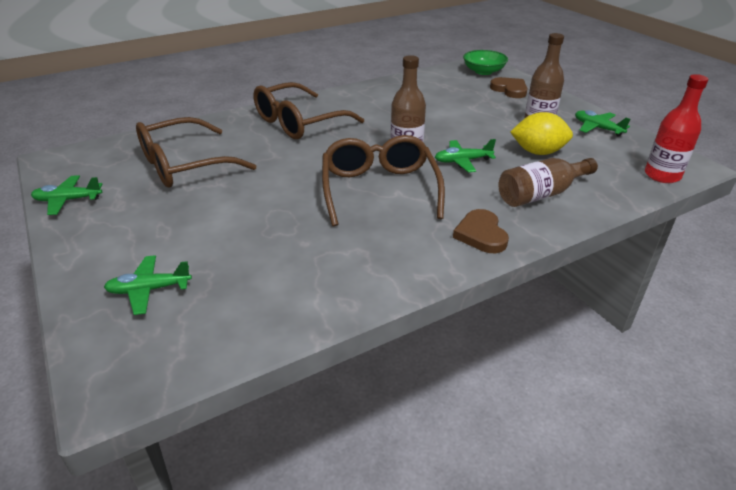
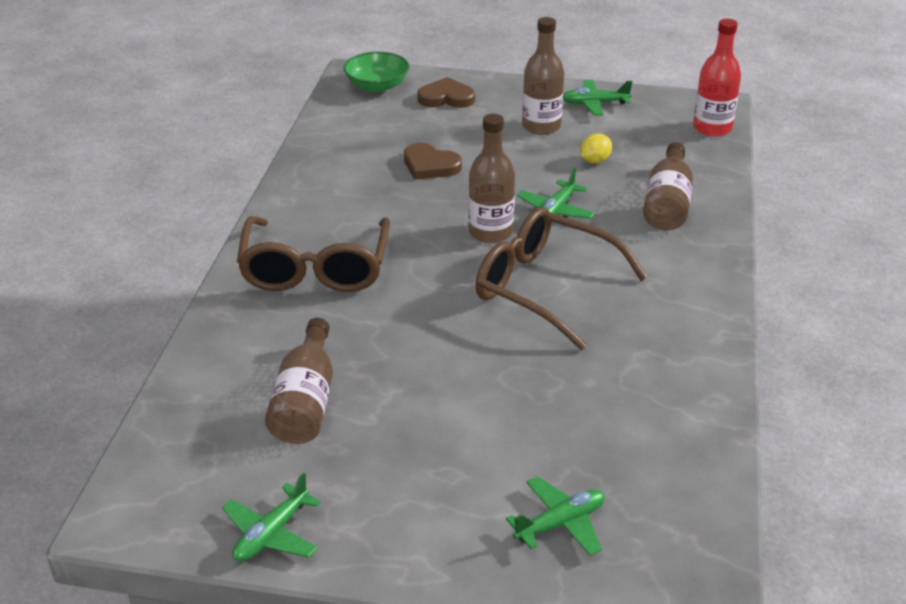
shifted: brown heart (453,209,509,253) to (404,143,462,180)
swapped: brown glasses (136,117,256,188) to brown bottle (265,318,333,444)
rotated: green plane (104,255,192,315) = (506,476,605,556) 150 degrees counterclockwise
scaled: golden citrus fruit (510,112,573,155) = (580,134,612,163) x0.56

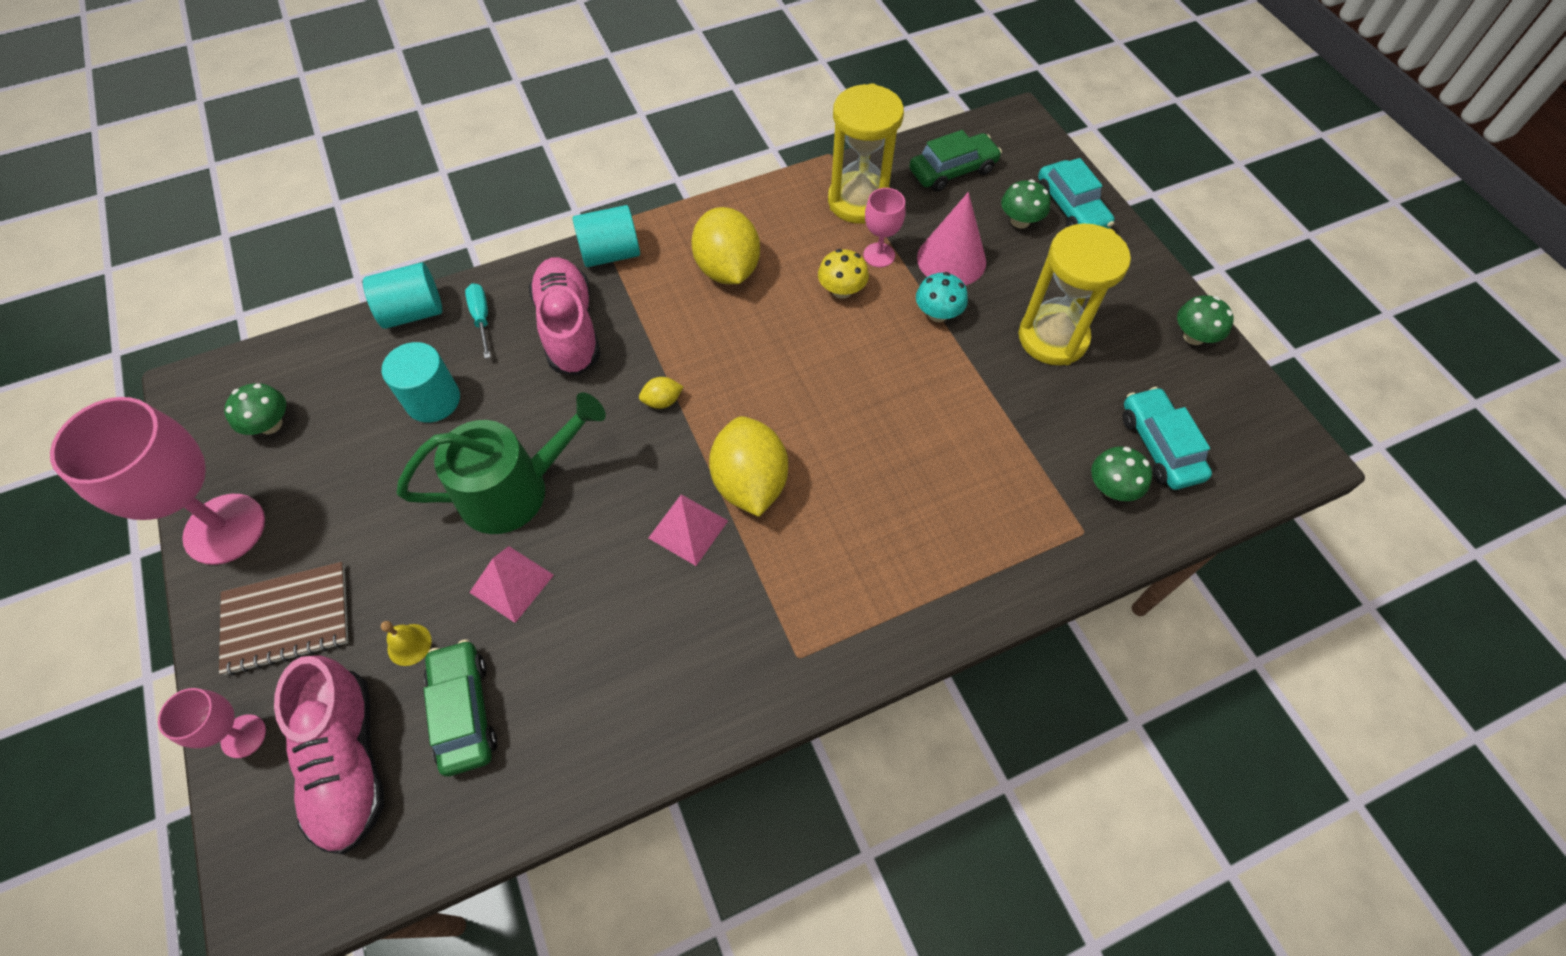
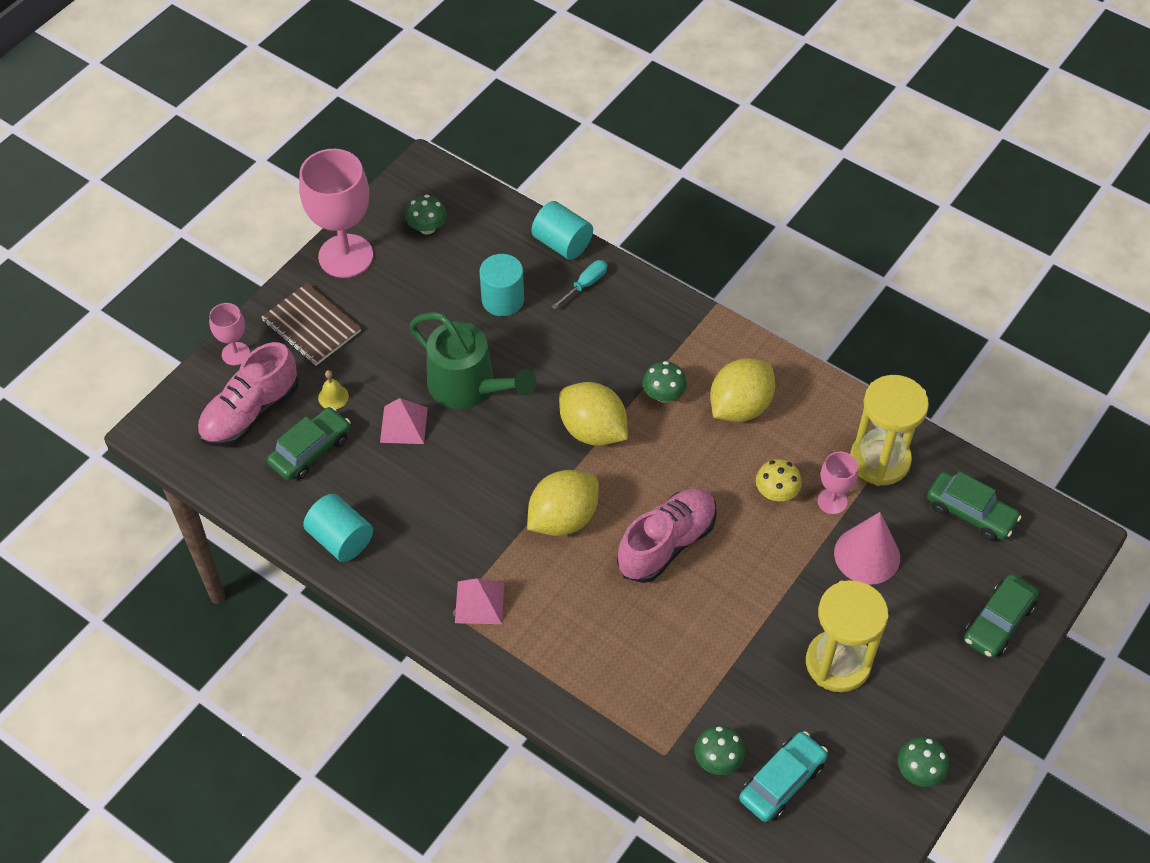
gone: turquoise fungus (916,272,968,322)
shifted: rosy lace-up shoe (529,257,601,375) to (617,488,717,583); turquoise cylinder (572,205,640,267) to (303,494,373,562); rosy solid pyramid (649,494,728,566) to (455,578,504,624); green fungus (1001,180,1051,229) to (643,361,687,402)
repainted: turquoise automobile (1038,158,1115,229) to green automobile (964,574,1039,658)
scaled: golden citrus fruit (639,377,684,409) = (559,382,628,446) x2.31

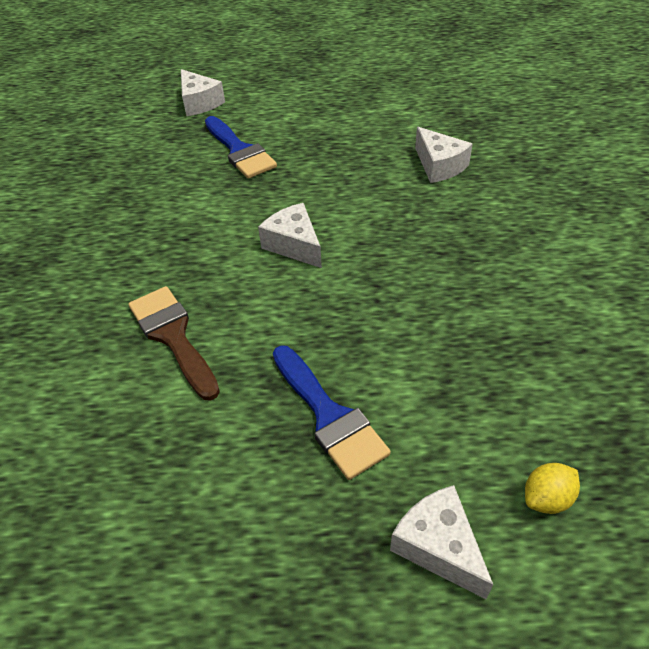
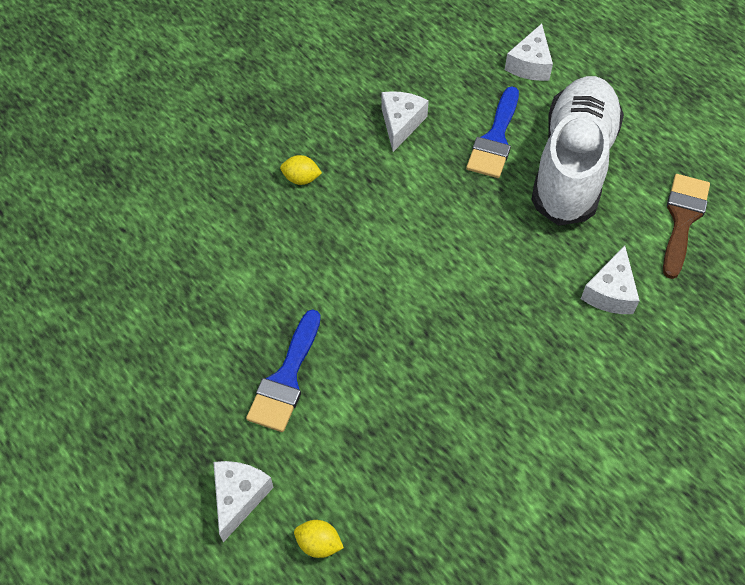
new: golden citrus fruit (280,155,322,185); pure white lace-up shoe (531,76,624,226)
shifted: brown paintbrush (128,286,220,401) to (663,174,710,279); pure white piece of cheese (258,203,322,268) to (381,91,429,152)

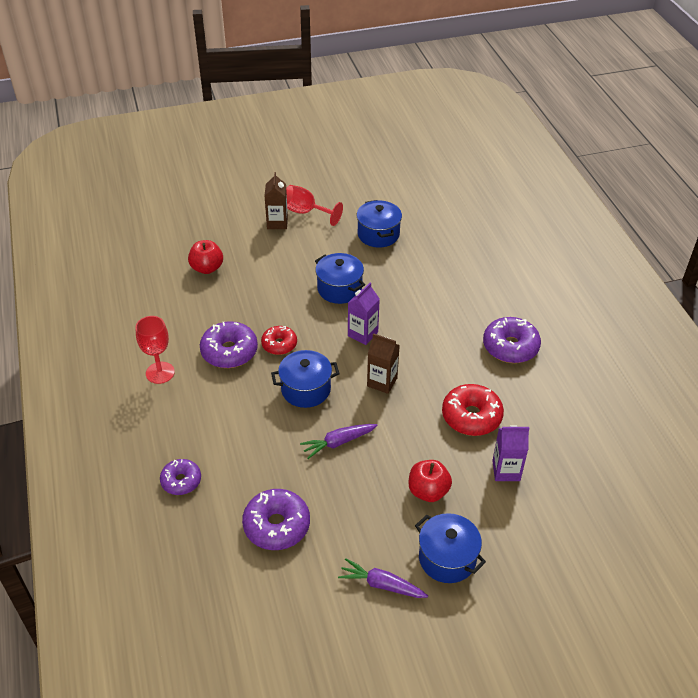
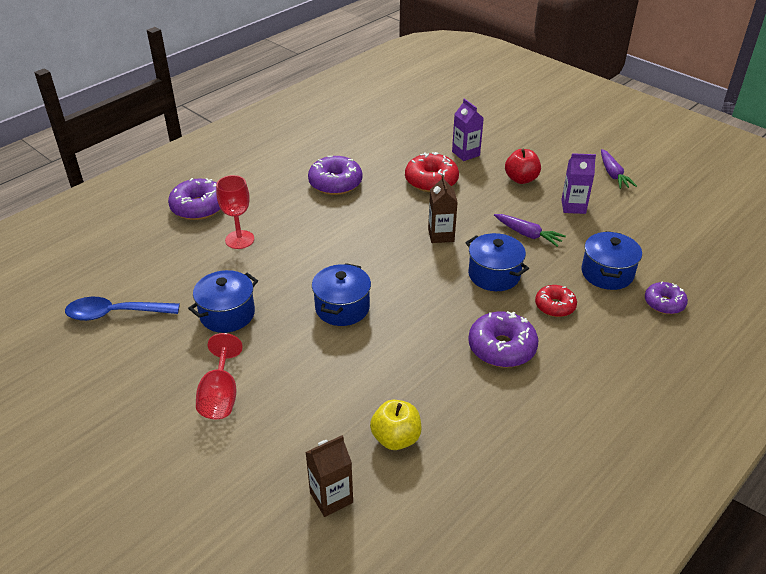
new: cobalt teaspoon (65,297,180,321)
shifted: crimson goblet (135,316,175,384) to (216,175,254,249); royal purple glazed donut (242,489,310,550) to (168,178,221,220); crimson glazed donut (261,326,297,355) to (535,285,577,317); brown juice carton (265,172,288,229) to (305,435,353,517); royal purple juice carton (348,283,380,345) to (561,153,596,214); cobalt stockpot (415,513,486,583) to (581,231,642,290)
repainted: crimson toy apple (188,240,223,274) to golden toy apple (370,400,422,450)

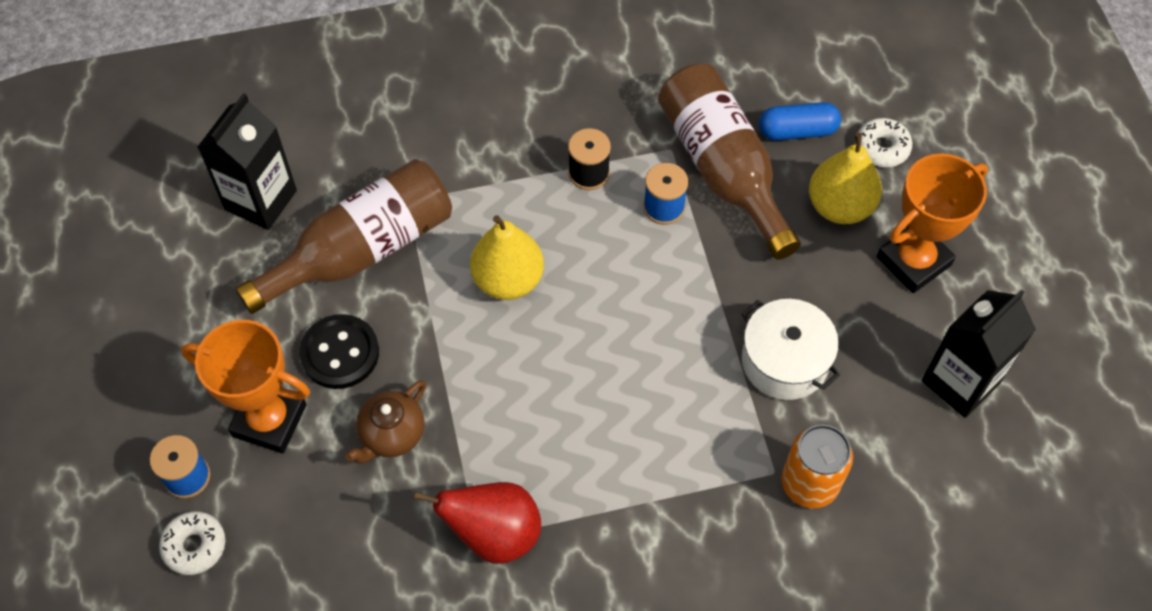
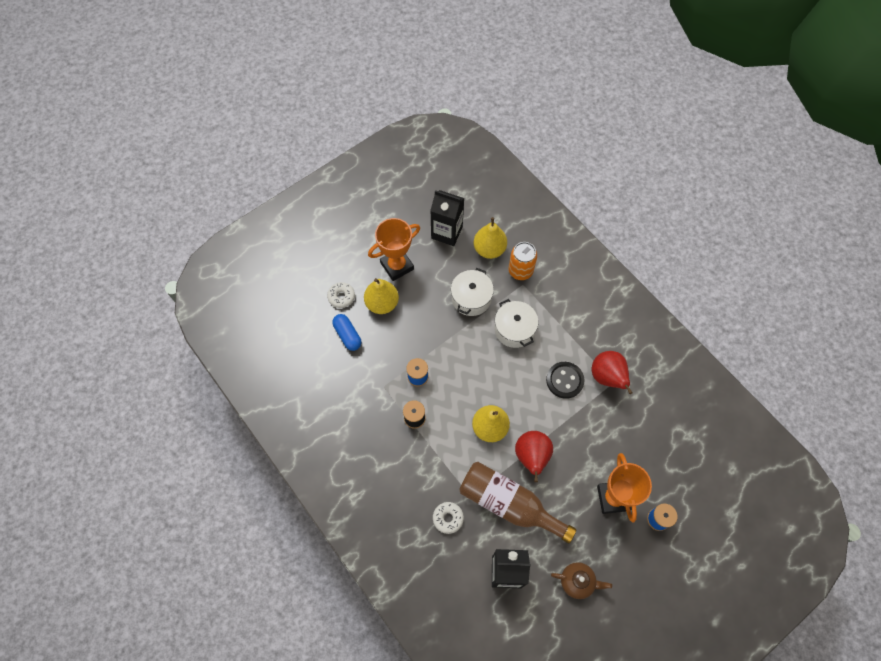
gone: brown bottle (658,64,801,260)
new: golden pear (474,217,507,259); pure white stockpot (495,299,538,348); crimson pear (515,431,553,482)
shifted: pure white glazed donut (159,511,225,575) to (433,502,464,534); jet-black sewing button (299,314,379,389) to (546,362,585,399); brown china teapot (345,380,426,464) to (551,562,612,599)
rotated: orange-coloured award cup (877,154,988,293) = (368,218,420,281) 60 degrees counterclockwise

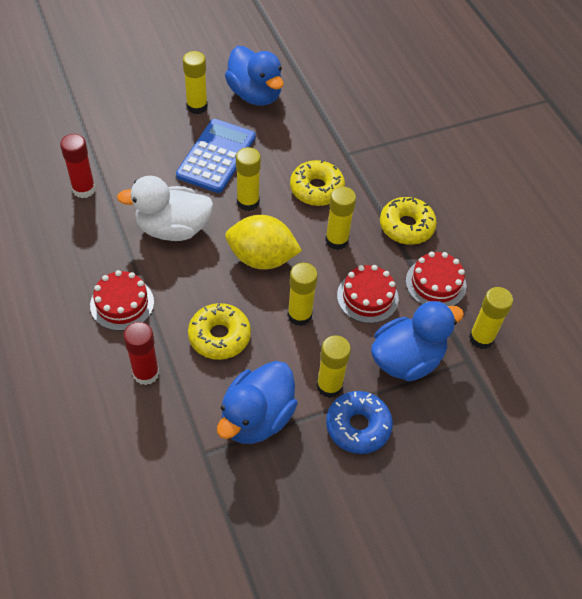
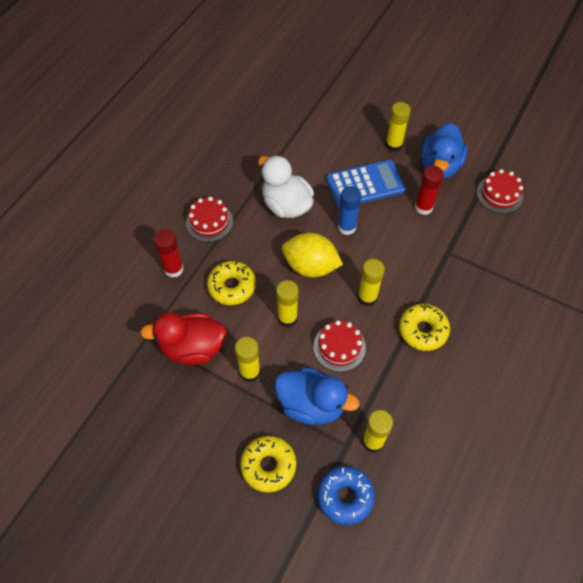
shifted: crimson glue (60,134,95,198) to (415,166,444,215); golden glazed donut (290,159,345,206) to (240,436,296,493); cobalt glazed donut (326,391,393,454) to (317,466,375,525); crimson layer cake (406,252,466,306) to (477,169,523,213)
repainted: cobalt rubber duck (217,361,298,444) to crimson rubber duck (140,312,227,365); golden glue (236,147,261,211) to cobalt glue (338,186,362,235)
rotated: golden citrus fruit (225,215,302,269) = (282,233,343,277) 45 degrees counterclockwise

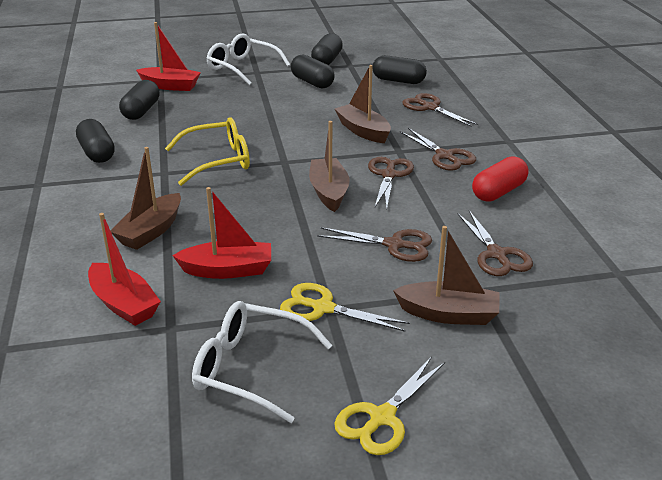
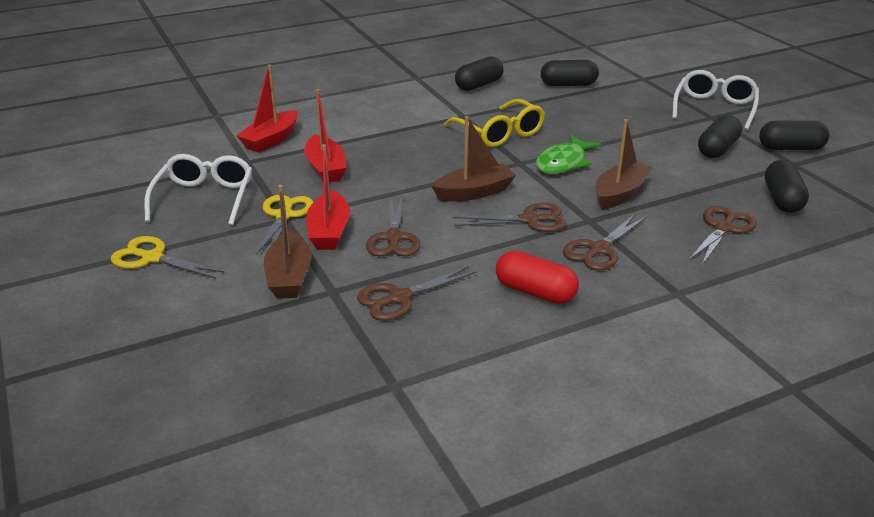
gone: brown toy boat (111,147,181,250)
new: green fish figure (536,134,601,174)
shifted: crimson toy boat (136,22,201,91) to (306,144,350,250)

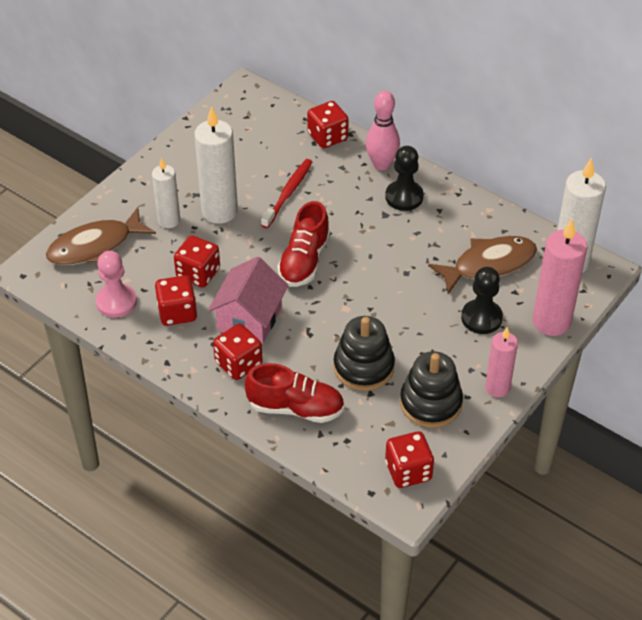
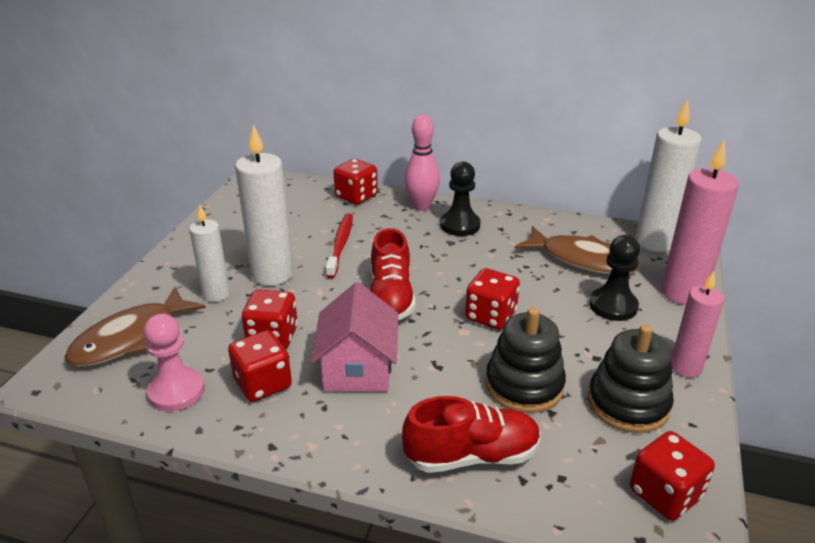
shifted: crimson dice (213,324,263,380) to (465,268,520,330)
rotated: brown fish figure (428,236,537,294) = (515,226,639,275) 75 degrees clockwise

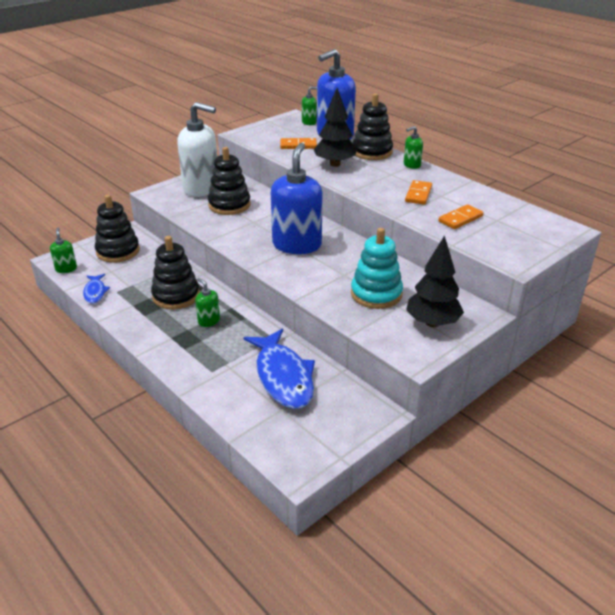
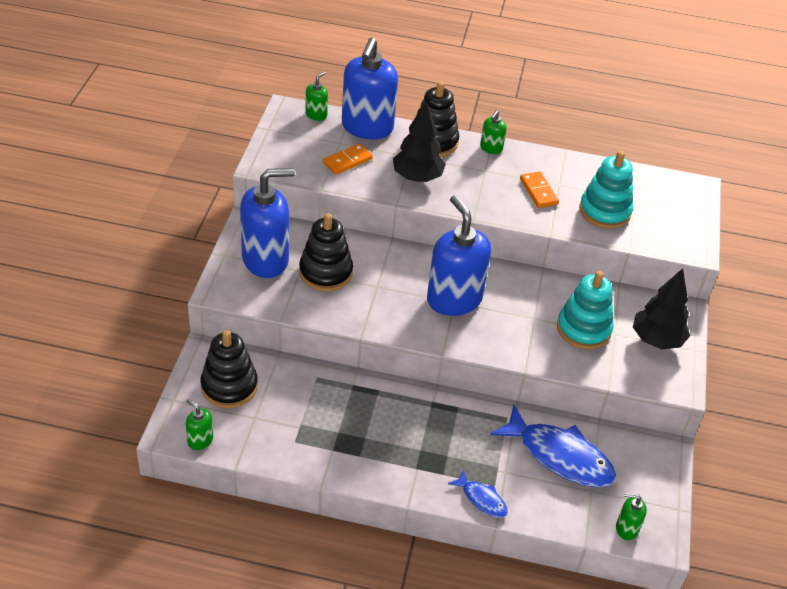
gone: jet-black stacking rings (151,236,200,310)
shifted: cobalt fish figure (83,274,110,304) to (448,469,508,518); green pump bottle (195,278,220,327) to (616,493,647,540)
swapped: orange-coloured domino tile (439,204,484,229) to turquoise stacking rings (579,151,633,229)
repainted: pure white pump bottle (177,102,217,197) to cobalt pump bottle (240,168,295,278)

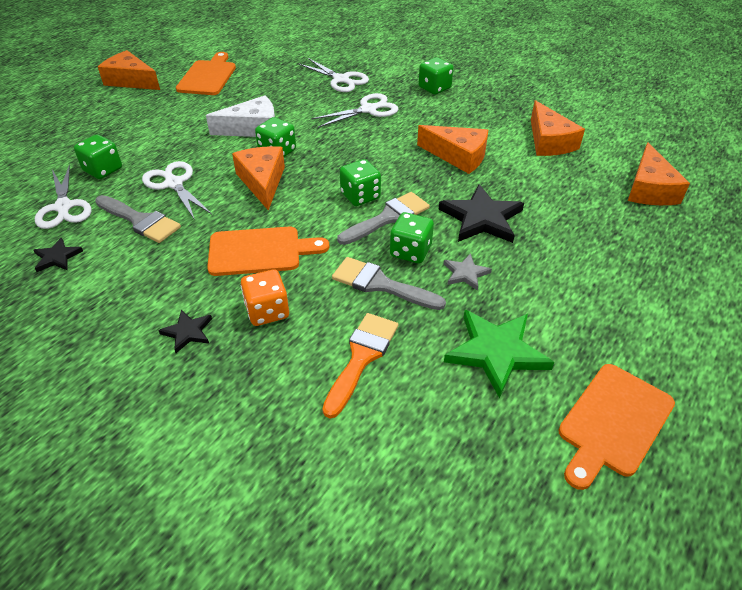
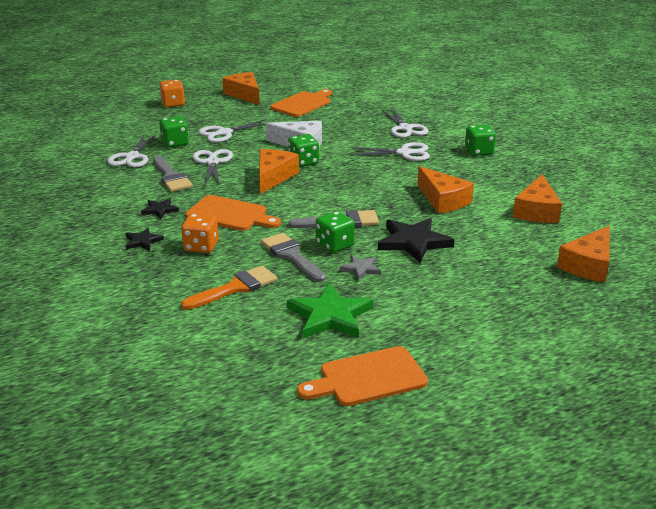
gone: green dice (340,159,381,206)
new: orange-coloured dice (159,80,185,107); pure white shears (199,119,271,142)
shifted: jet-black star (34,238,83,272) to (141,198,179,219)

